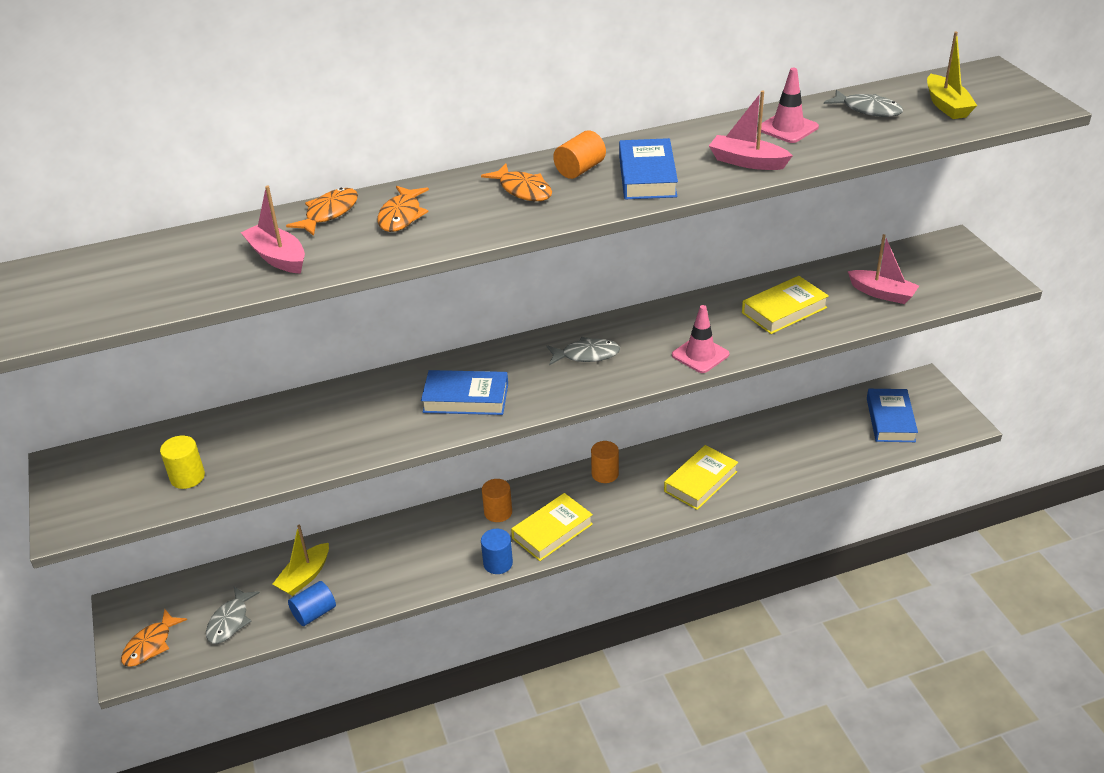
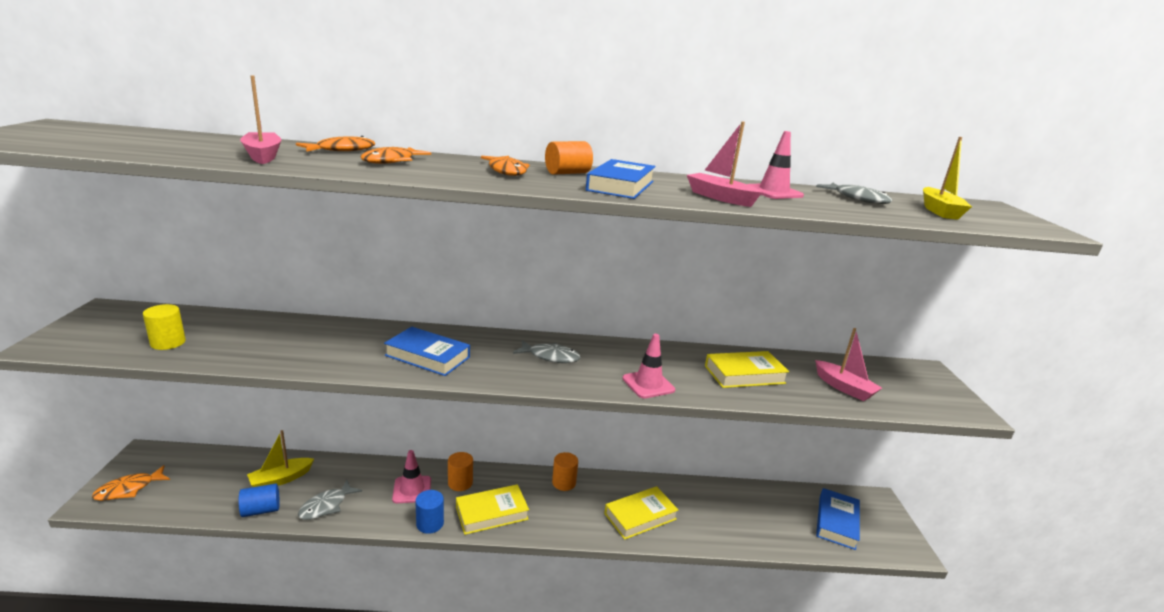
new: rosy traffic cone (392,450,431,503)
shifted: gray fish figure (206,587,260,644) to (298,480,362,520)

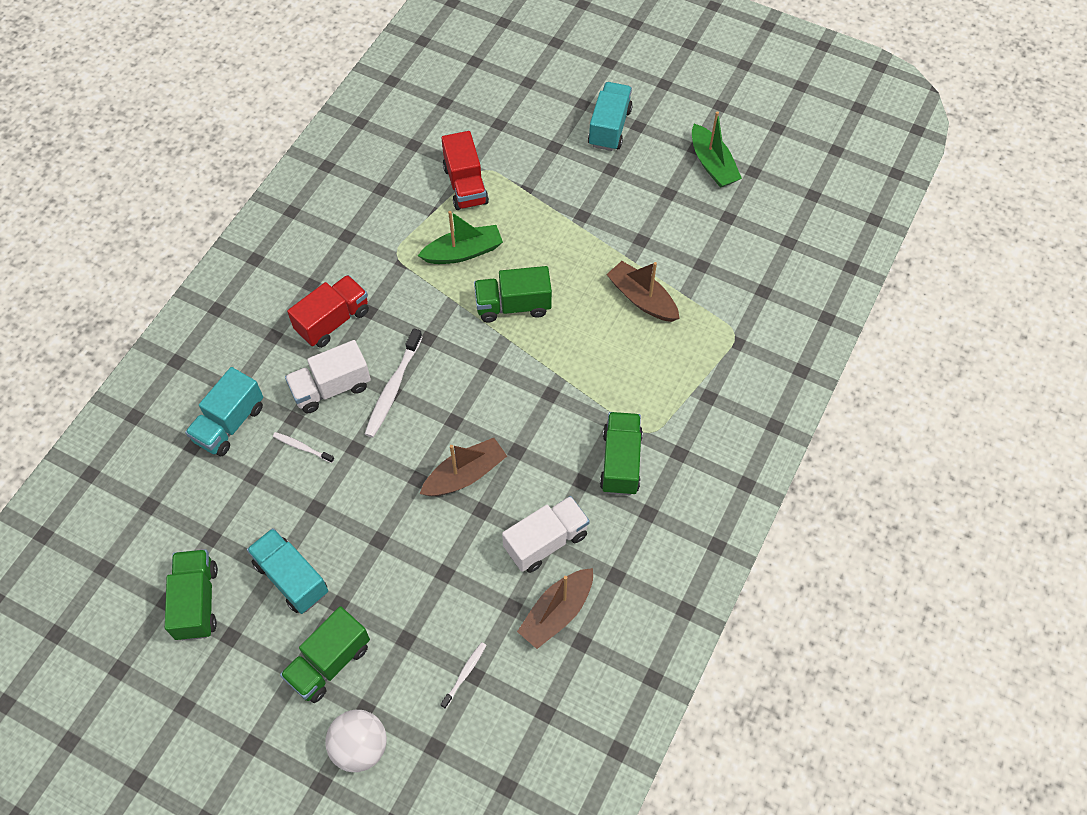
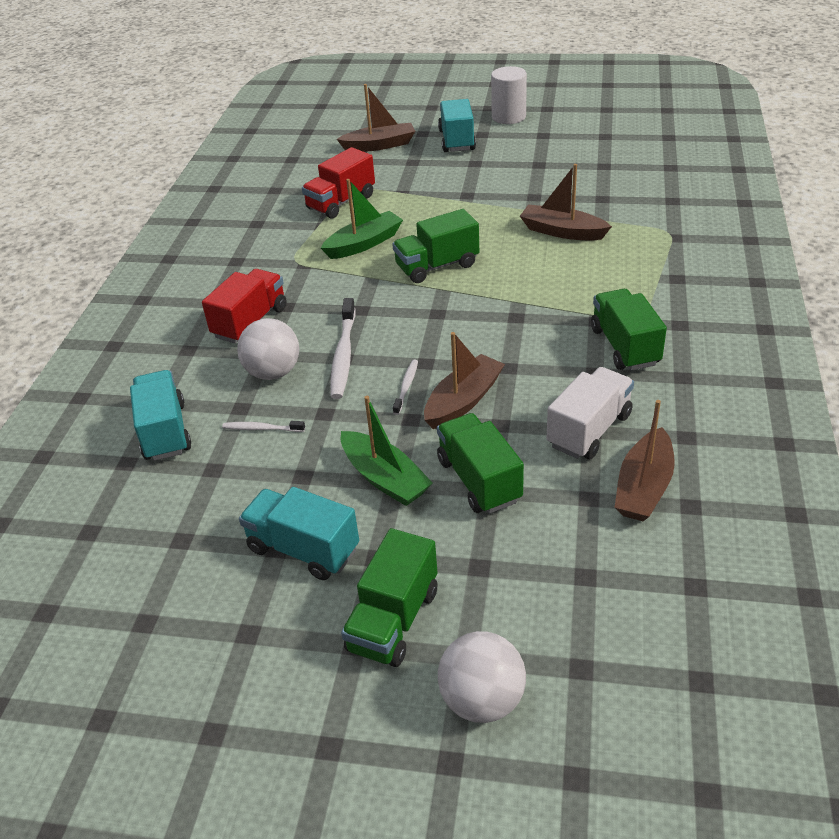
new: brown toy boat (337,84,415,152); pure white cylinder (491,66,527,124)
shifted: green toy truck (165,549,218,640) to (437,413,524,514); pure white dental brush (440,642,486,709) to (393,360,418,415); green toy boat (692,111,742,188) to (341,396,433,506)
swapped: pure white toy truck (285,340,371,413) to pure white sphere (237,318,299,380)
rotated: turquoise toy truck (185,367,263,456) = (130,370,191,461) 150 degrees clockwise; crimson toy truck (441,131,489,210) = (302,147,375,219) 75 degrees clockwise

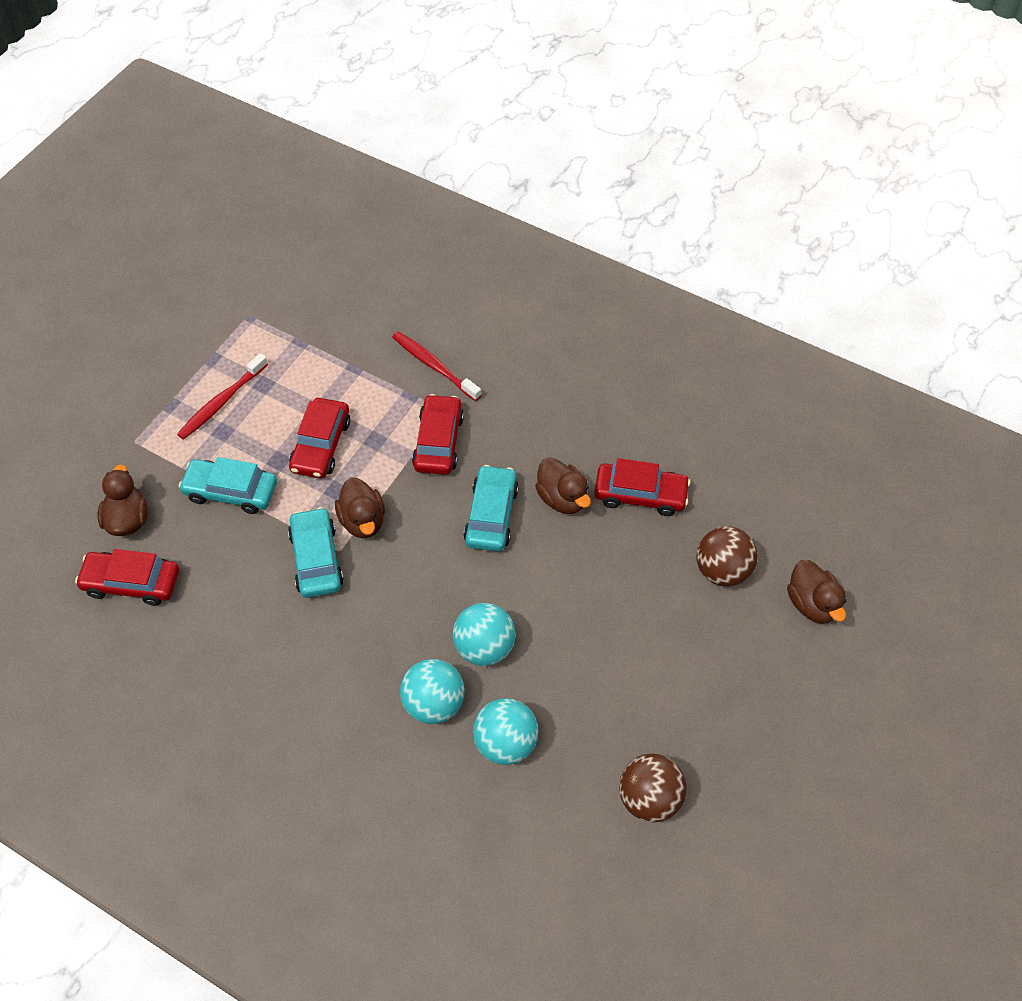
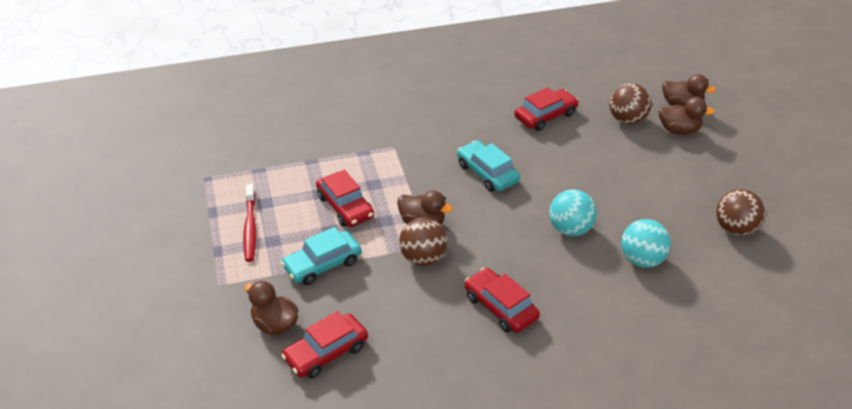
gone: crimson dental brush (393,332,481,401); turquoise sphere (400,659,464,724)
shifted: crimson automobile (412,394,464,475) to (465,268,540,333); brown rubber duck (535,458,591,514) to (658,97,715,135)
swapped: turquoise automobile (288,507,344,598) to brown sphere (399,217,447,266)

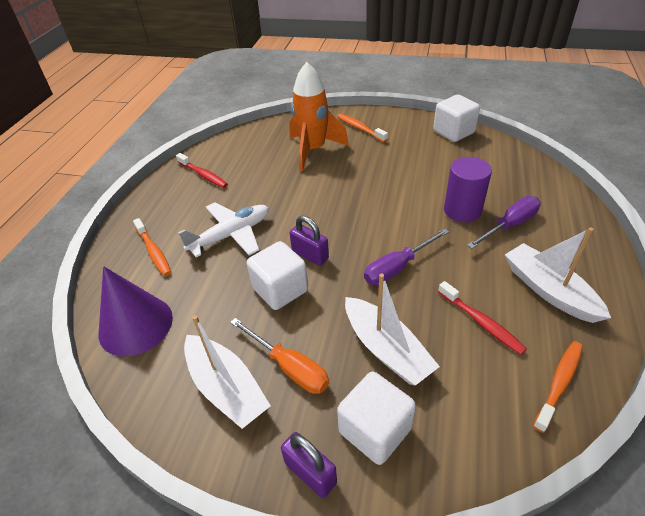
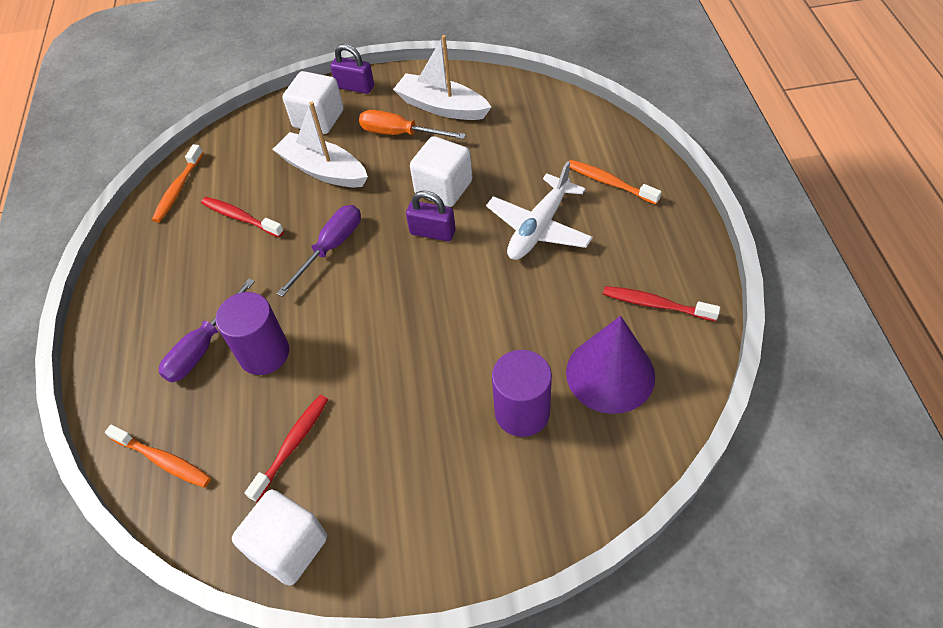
gone: pure white toy boat (505,227,611,323)
new: crimson dental brush (245,395,328,502)
shifted: royal purple cone shape (99,266,173,357) to (566,316,655,414); orange-coloured dental brush (337,114,388,142) to (105,425,211,488)
swapped: orange-coloured spaceship (289,62,349,172) to royal purple cylinder (492,350,552,437)

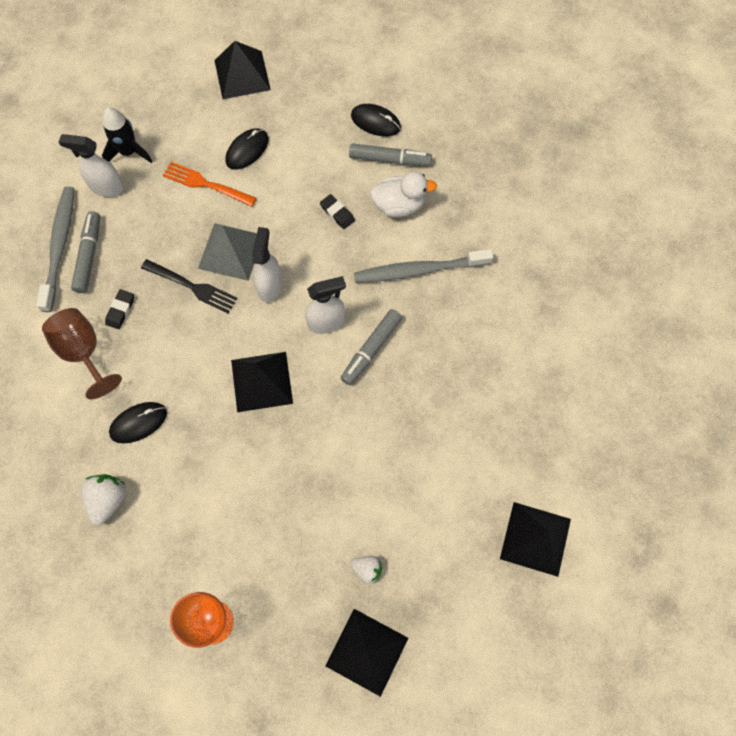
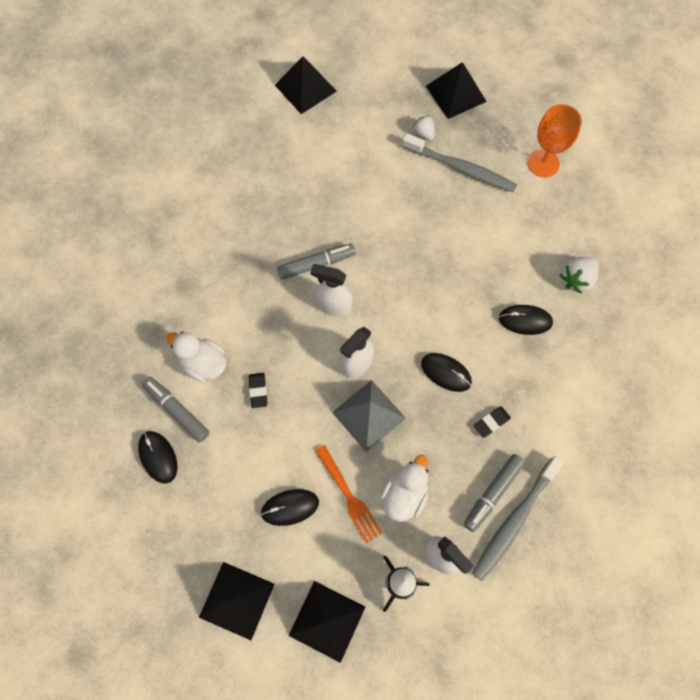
gone: brown goblet (42,308,122,399); jet-black dinner fork (141,259,237,313)
new: pure white rubber duck (380,455,428,522); jet-black mouse (421,353,472,392)
shifted: jet-black solid pyramid (231,352,293,412) to (288,581,365,663); gray dental brush (354,249,494,283) to (402,133,517,193)

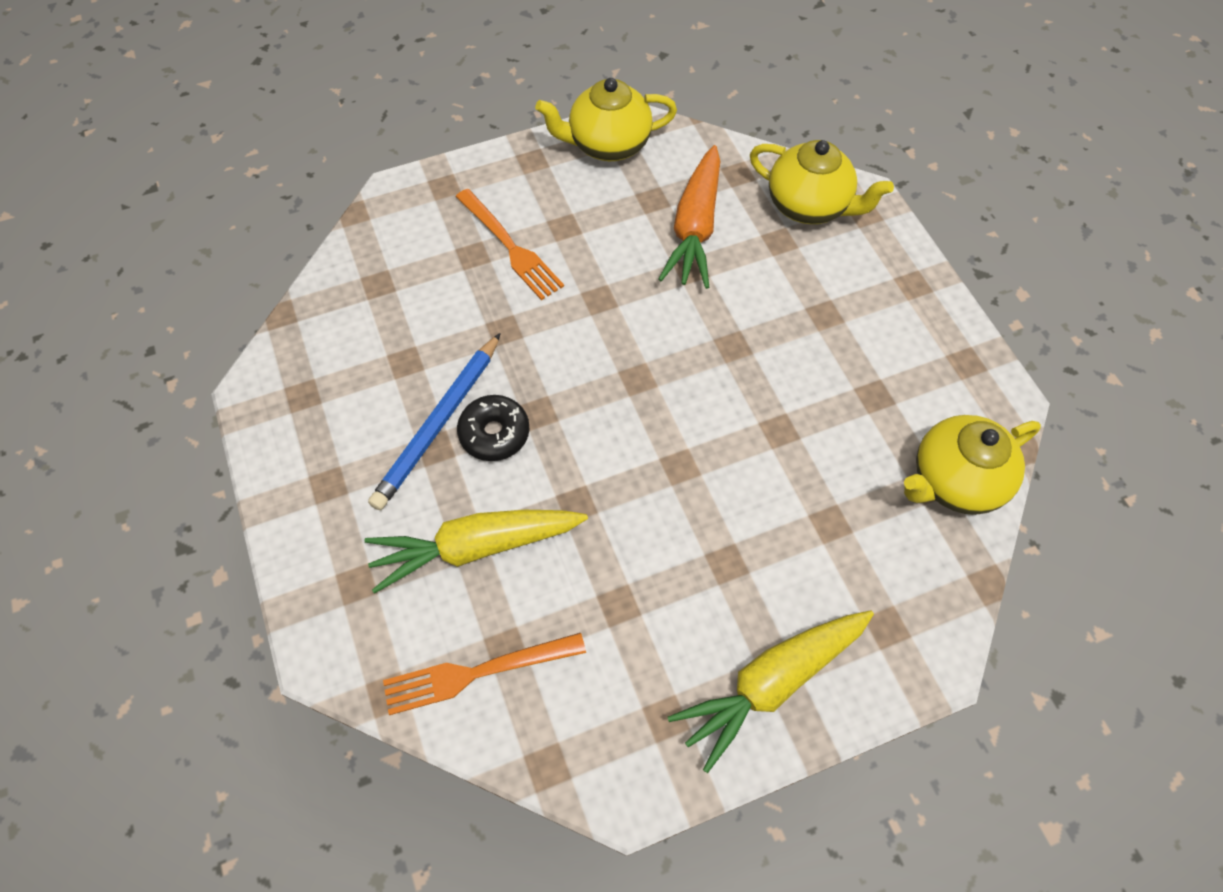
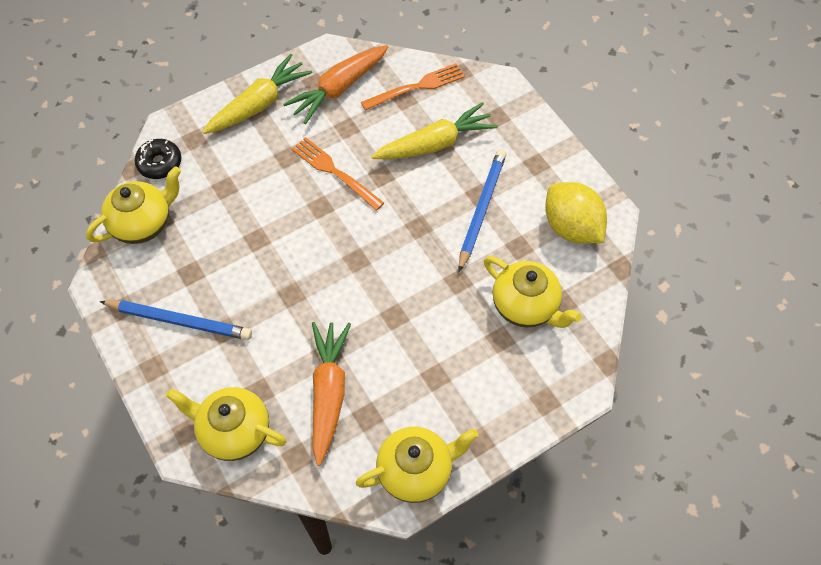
new: cobalt wooden pencil (100,300,252,340); orange-coloured root vegetable (283,45,388,124); golden china teapot (484,256,582,328); golden citrus fruit (545,182,607,244)
shifted: orange-coloured dinner fork (456,189,564,300) to (292,137,384,211); jet-black glazed donut (457,395,530,461) to (135,139,181,179)

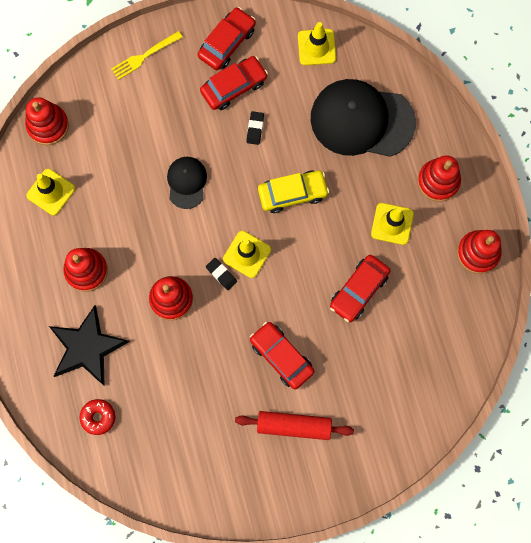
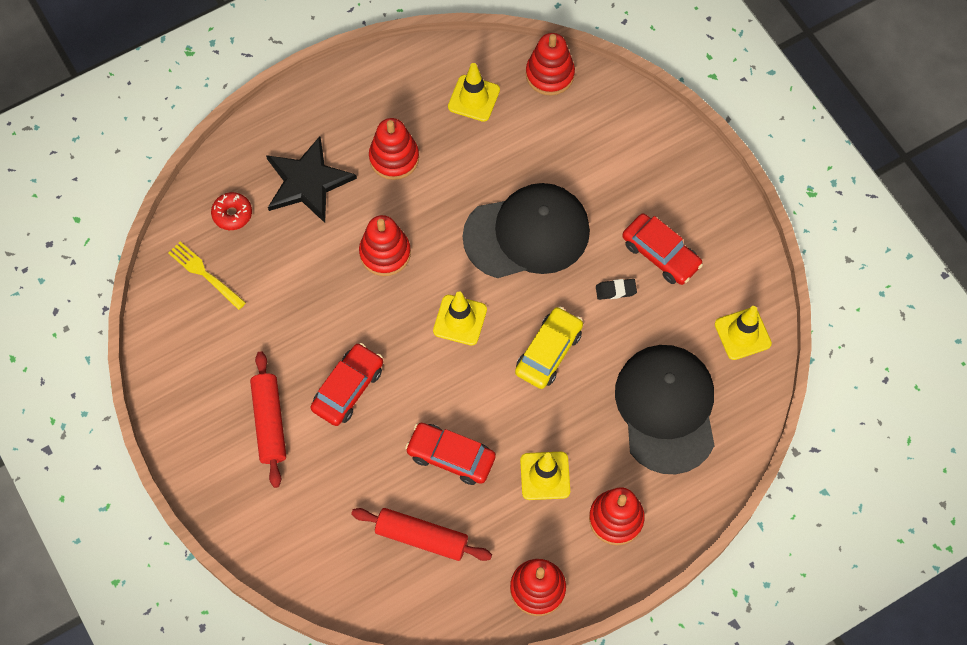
gone: crimson automobile (198,7,256,70); jet-black eraser (206,258,237,290)
new: crimson pastry roller (351,508,492,561)
shifted: golden dinner fork (111,31,183,80) to (168,242,246,310)
rotated: golden automobile (258,170,329,213) = (515,307,583,389) 120 degrees counterclockwise
scaled: jet-black cap (167,157,207,209) = (463,183,590,278) x1.98

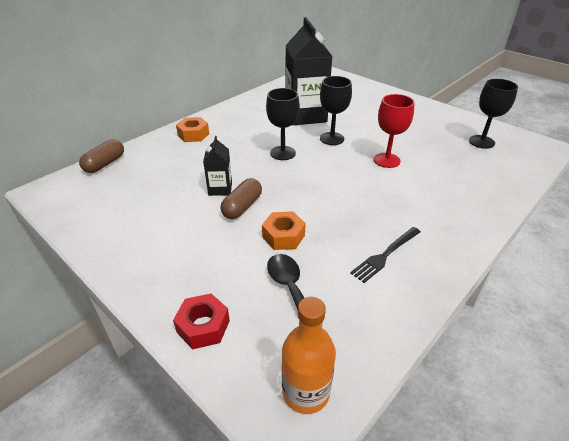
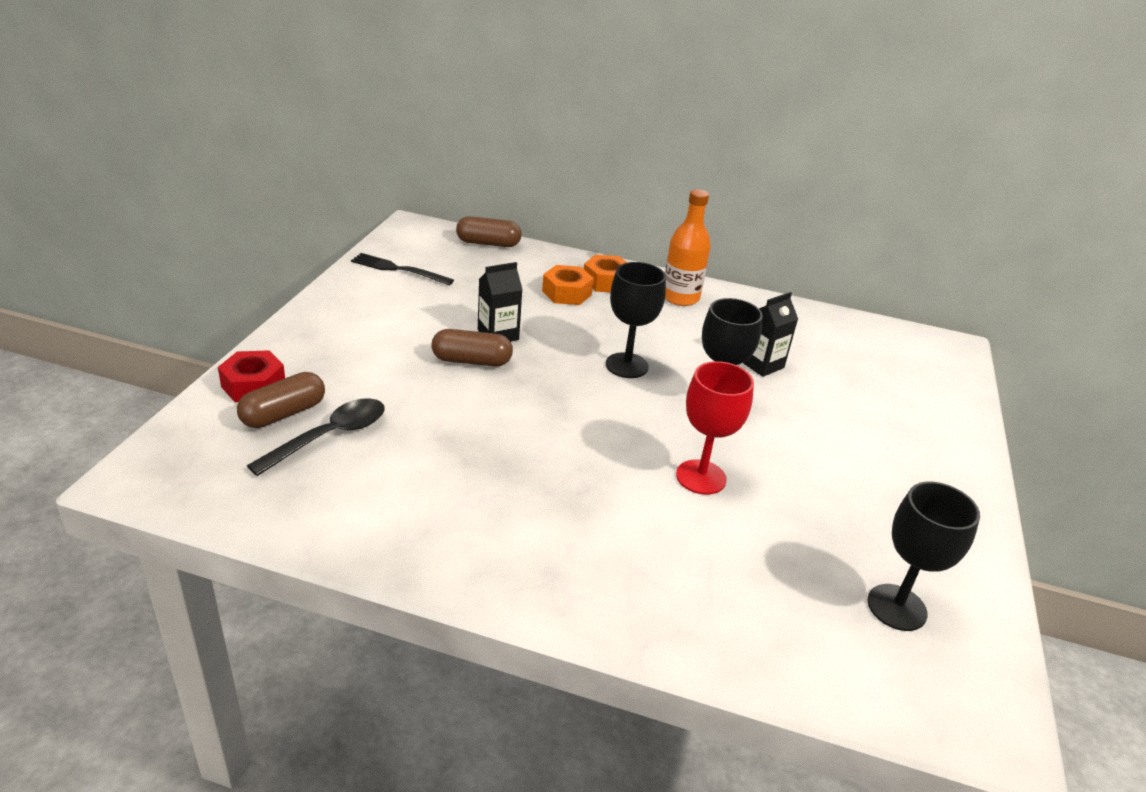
new: brown pill (237,372,325,428)
shifted: orange-coloured hex nut (262,211,306,250) to (542,265,594,305); orange-coloured bottle (282,297,336,414) to (665,189,711,306); jet-black dinner fork (350,227,421,283) to (351,253,454,285)
scaled: jet-black juice carton (285,17,333,125) = (743,292,798,377) x0.48

